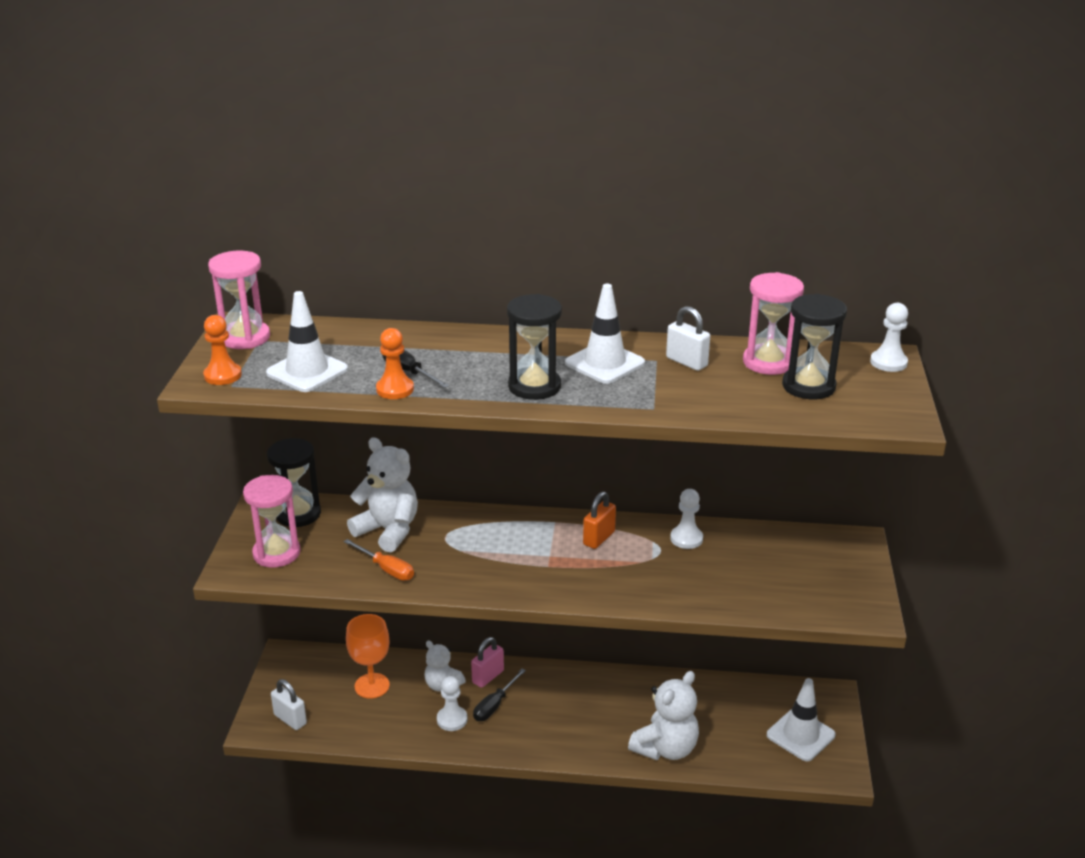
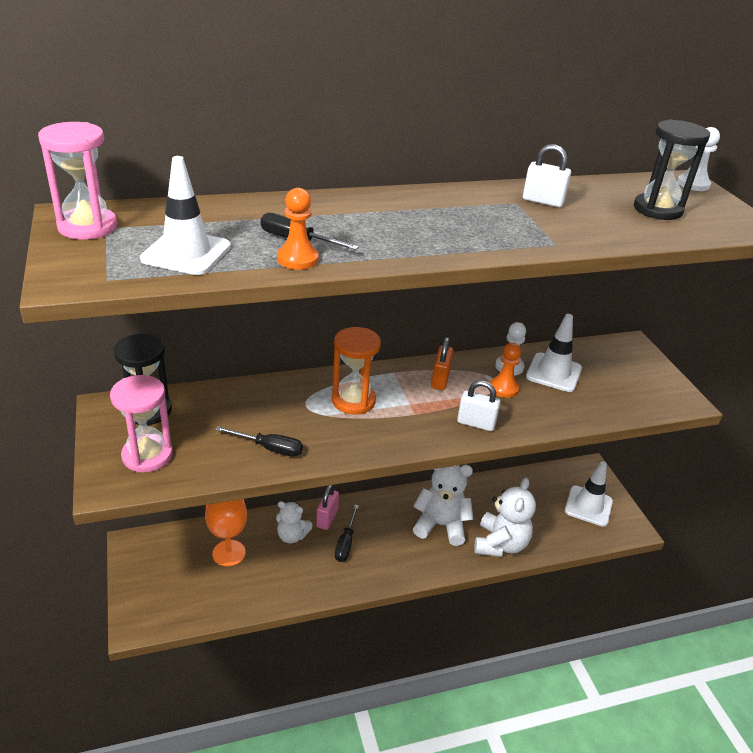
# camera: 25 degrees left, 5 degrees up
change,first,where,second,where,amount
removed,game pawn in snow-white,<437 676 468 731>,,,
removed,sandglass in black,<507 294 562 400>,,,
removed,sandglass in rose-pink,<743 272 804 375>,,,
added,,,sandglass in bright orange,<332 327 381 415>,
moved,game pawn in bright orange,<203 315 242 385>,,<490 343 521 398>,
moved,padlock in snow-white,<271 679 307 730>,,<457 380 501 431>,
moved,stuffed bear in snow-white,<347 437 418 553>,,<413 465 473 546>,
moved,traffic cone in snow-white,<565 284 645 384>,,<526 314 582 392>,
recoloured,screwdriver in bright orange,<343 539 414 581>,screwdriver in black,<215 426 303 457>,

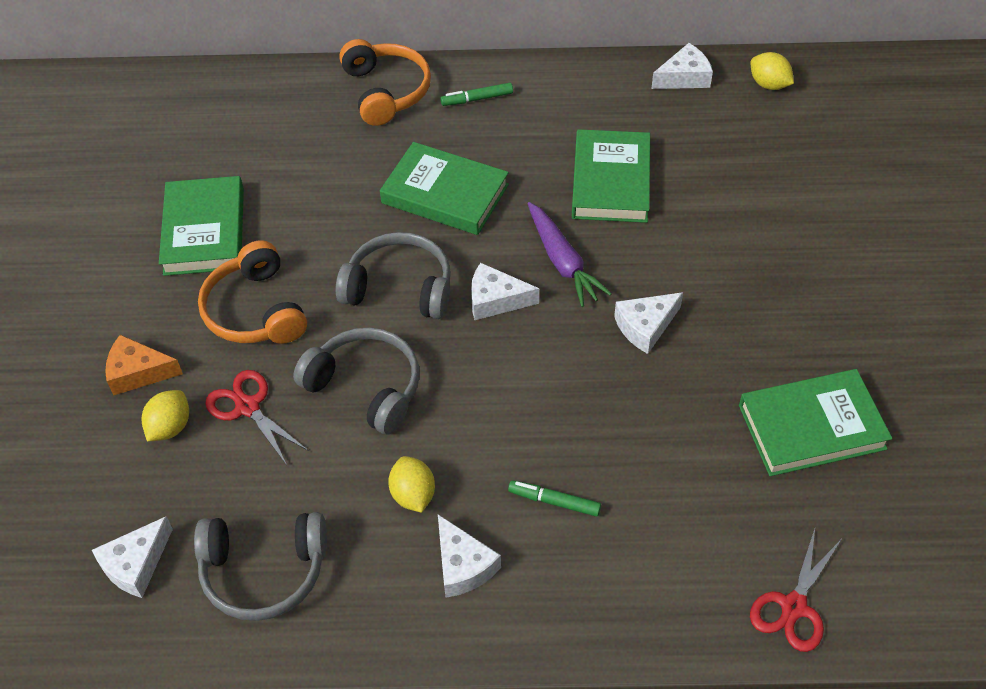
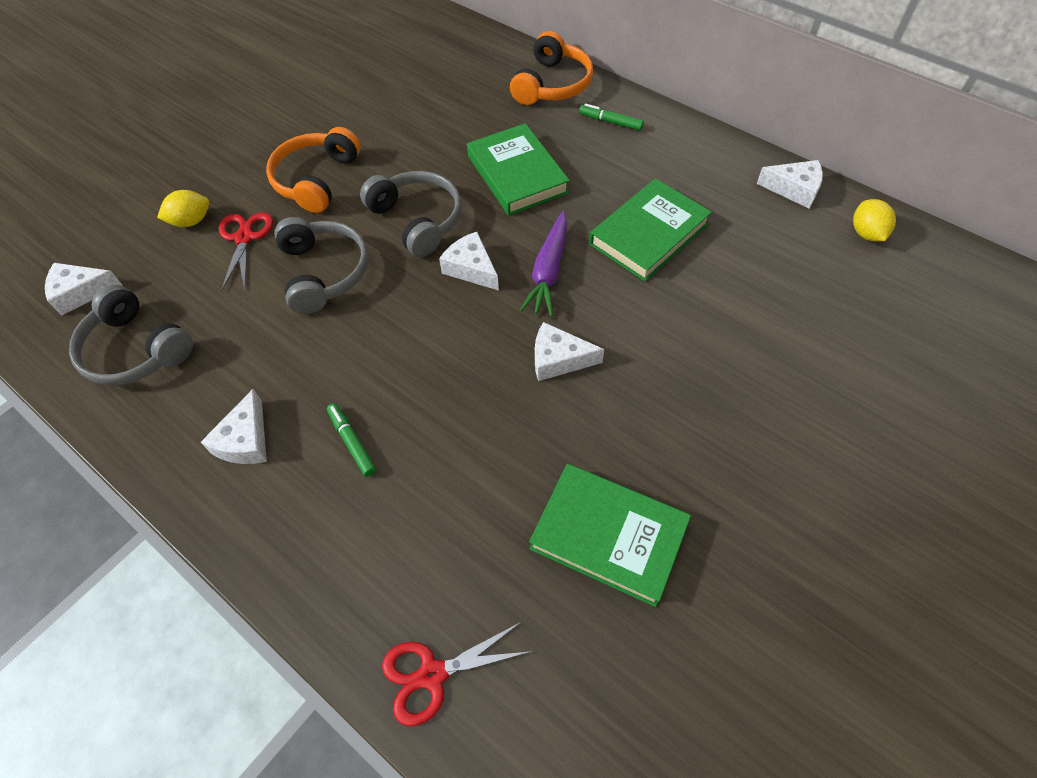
# camera: 40 degrees right, 5 degrees up
change,first,where,second,where,amount
removed,piece of cheese in bright orange,<105 335 183 396>,,,
removed,book in green,<159 176 244 276>,,,
removed,toy lemon in golden,<388 456 435 513>,,,

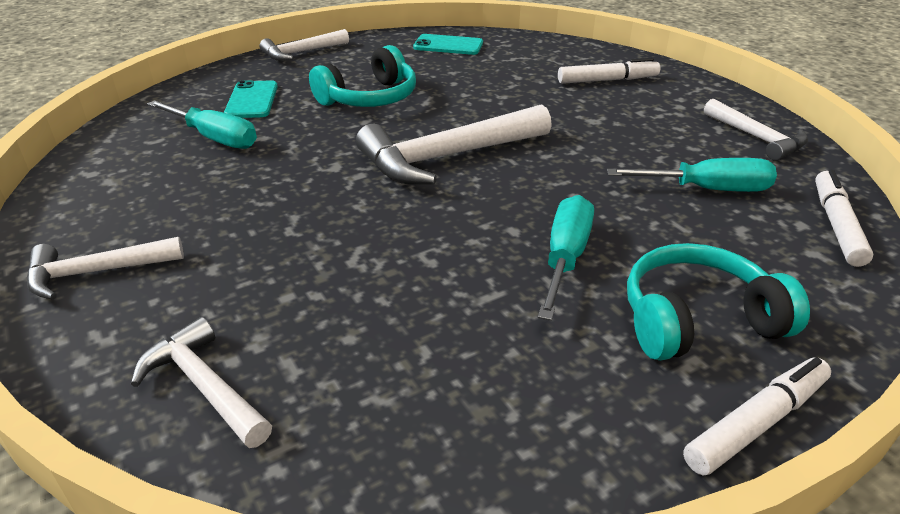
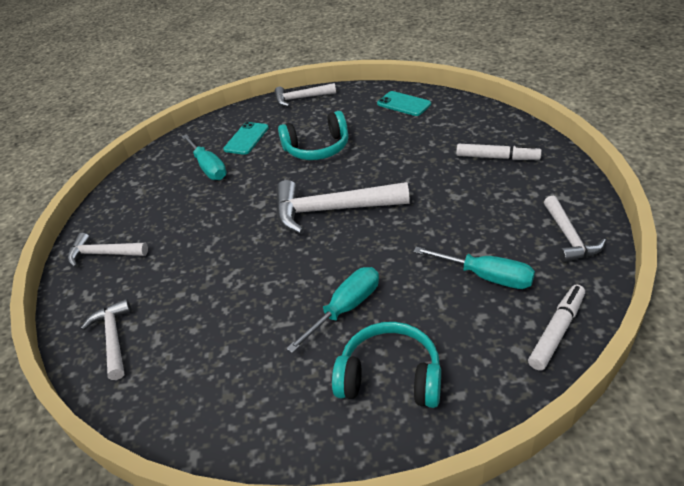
# camera: 30 degrees right, 5 degrees up
change,first,where,second,where,amount
removed,marker in snow-white,<683 357 831 476>,,,

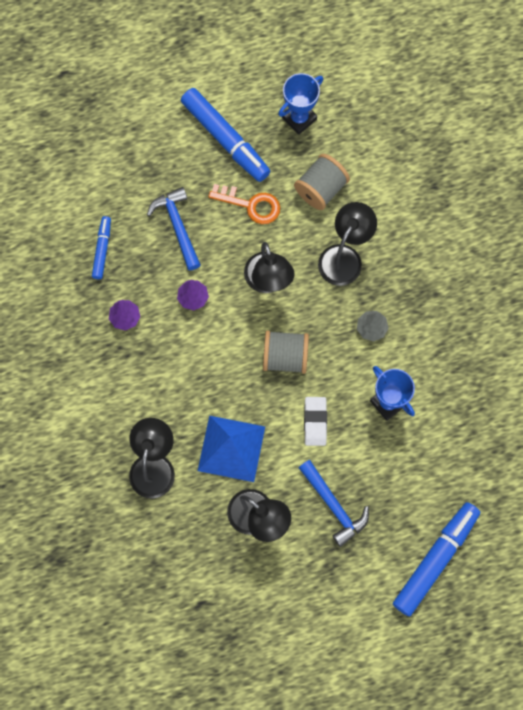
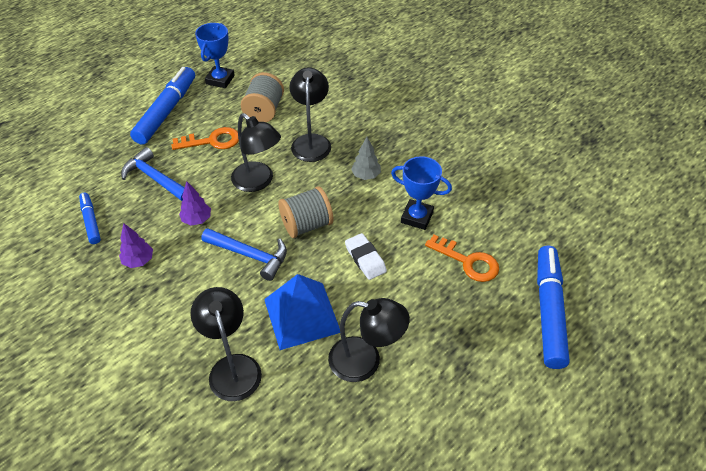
# camera: 30 degrees left, 25 degrees down
change,first,where,second,where,amount
added,,,door key in bright orange,<425 235 499 282>,
moved,hammer in blue,<299 460 369 547>,,<201 228 287 281>,
turned,marker in blue,<181 88 270 182>,,<130 67 195 145>,90 degrees counterclockwise

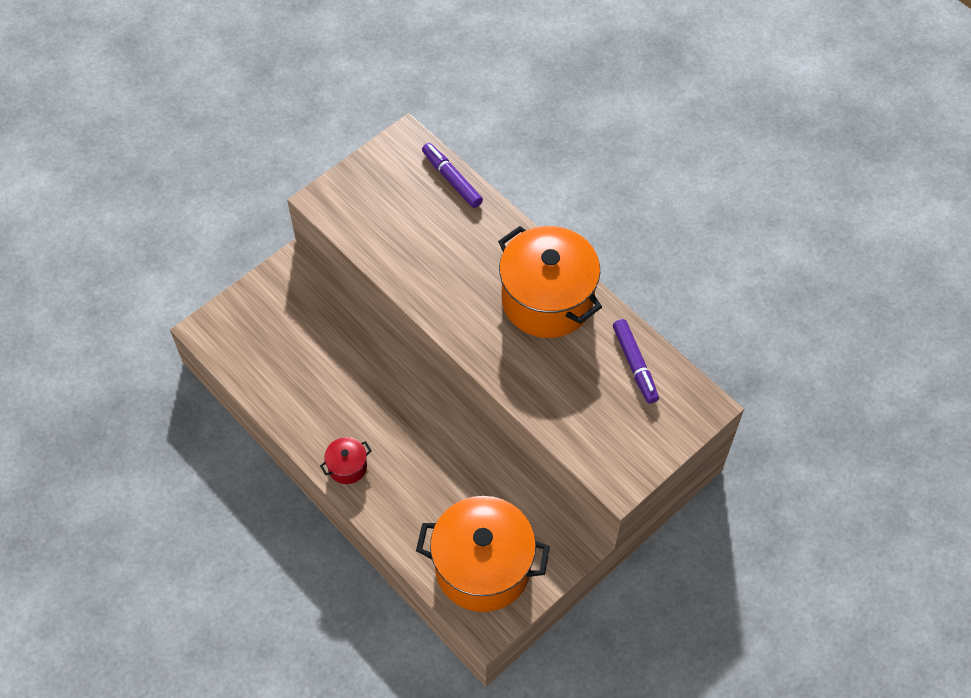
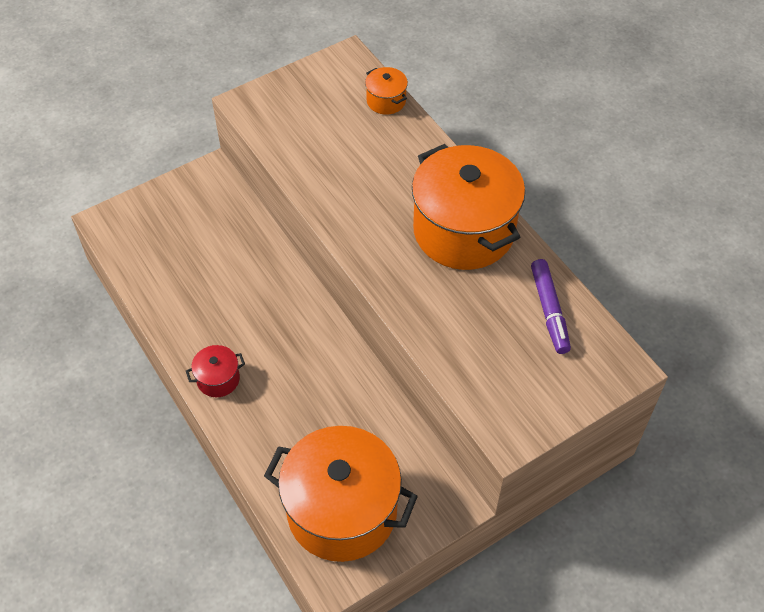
# camera: 10 degrees right, 5 degrees down
change,first,where,second,where,amount
replaced,marker in royal purple,<422 143 483 208>,pot in bright orange,<365 67 408 115>,

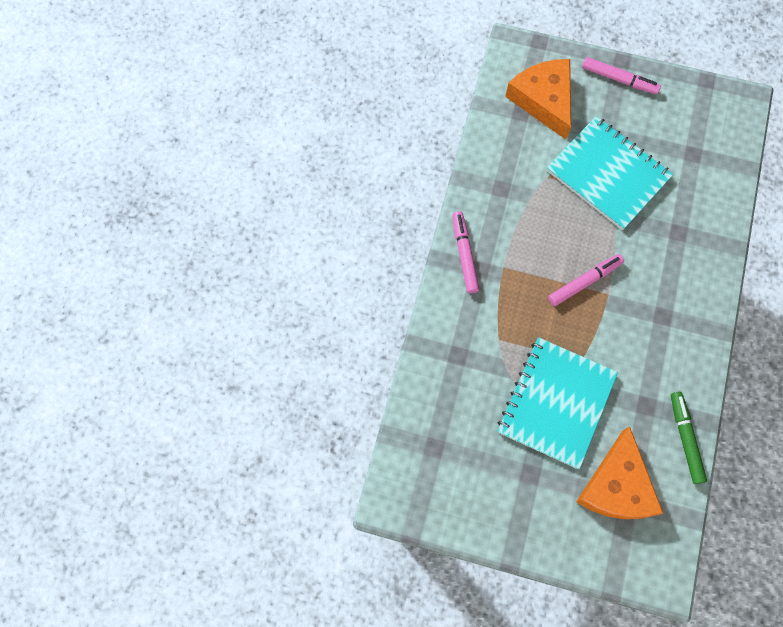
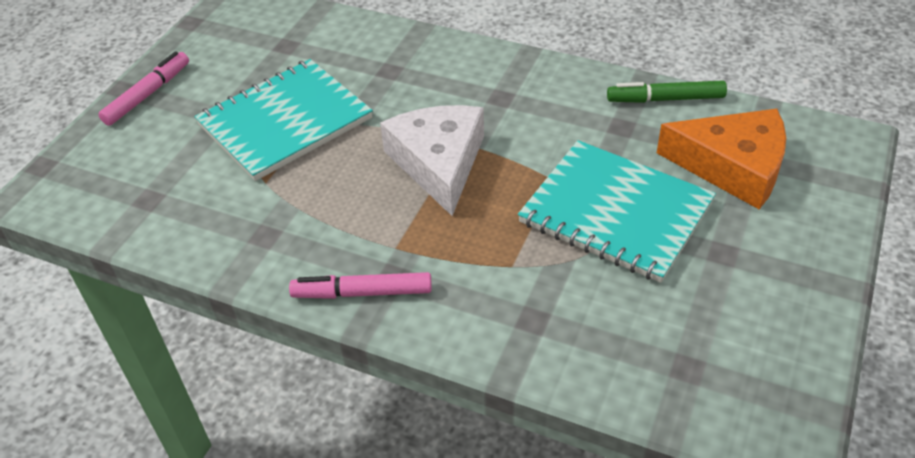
# camera: 80 degrees left, 25 degrees down
change,first,where,second,where,amount
removed,piece of cheese in bright orange,<505 59 571 140>,,,
replaced,marker in rose-pink,<548 254 624 306>,piece of cheese in snow-white,<380 105 484 216>,

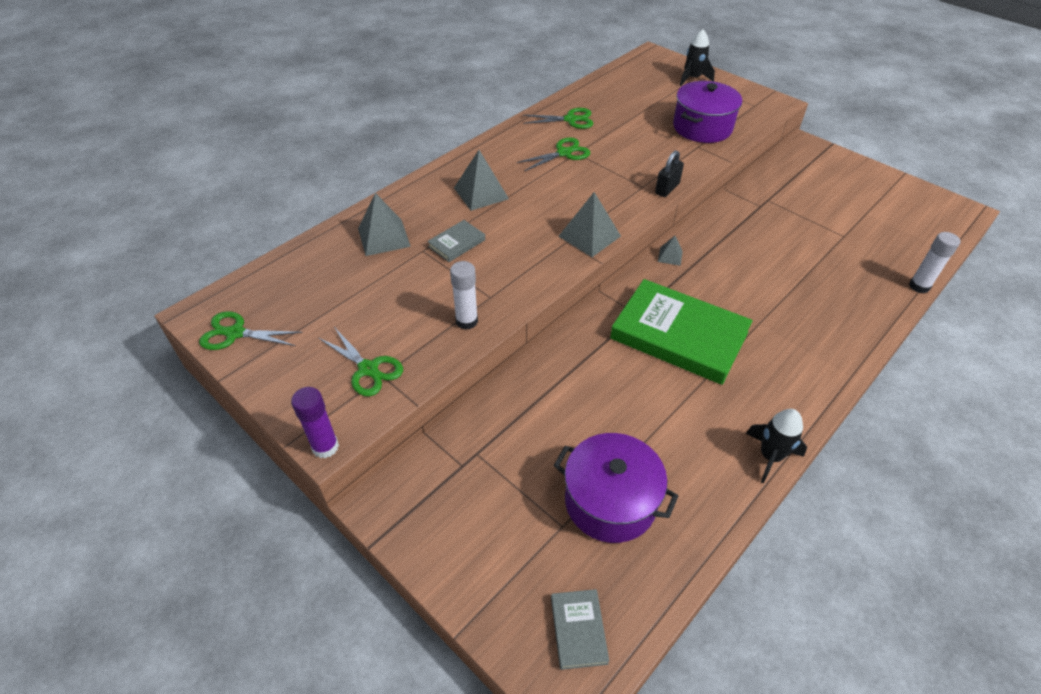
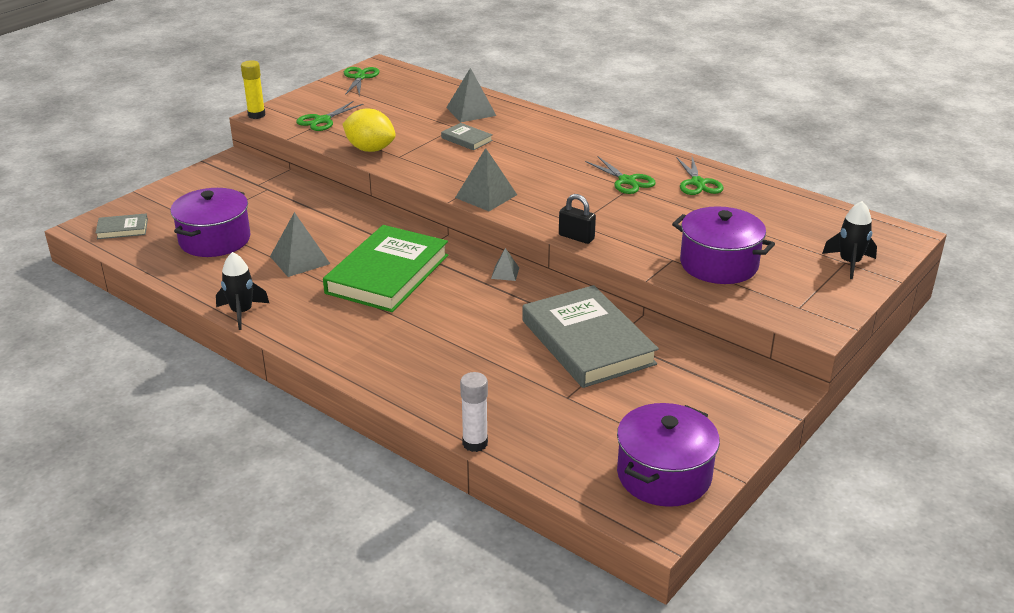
# camera: 85 degrees right, 15 degrees down
change,first,where,second,where,amount
added,,,book in grey,<522 285 659 388>,
added,,,pot in royal purple,<617 403 720 507>,
moved,pyramid shape in grey,<454 150 509 211>,,<270 212 330 277>,
replaced,stick of glue in snow-white,<450 261 478 330>,toy lemon in golden,<343 108 396 152>,
recoloured,stick of glue in royal purple,<291 387 339 458>,stick of glue in golden,<241 60 266 119>,

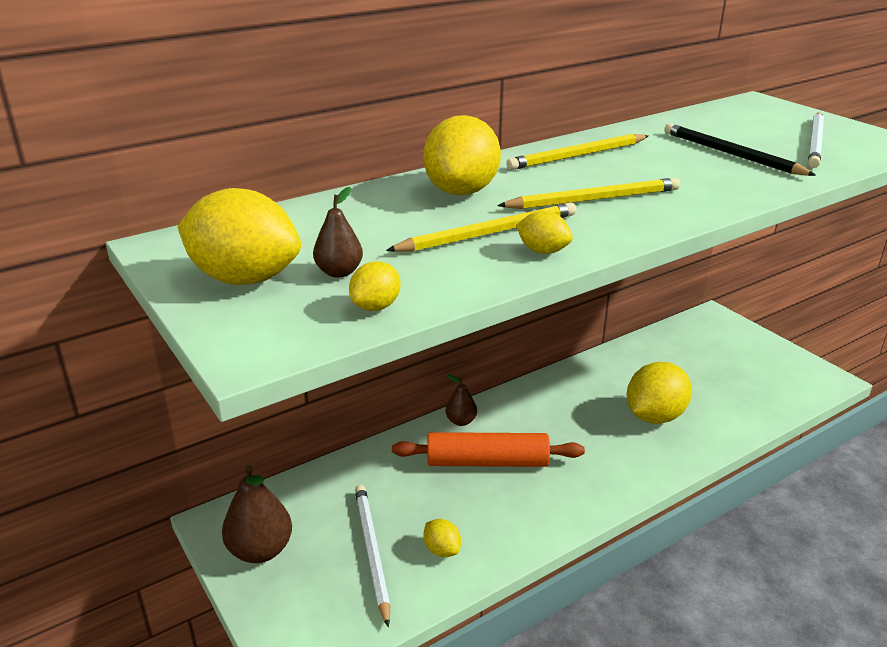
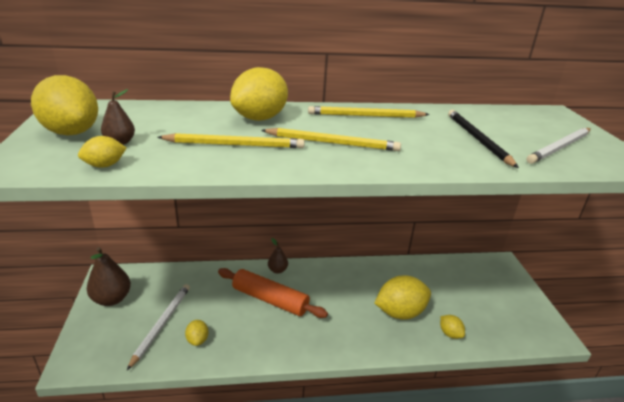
# camera: 25 degrees right, 0 degrees up
change,first,where,second,where,amount
moved,toy lemon in golden,<516 211 573 254>,,<440 315 465 339>,

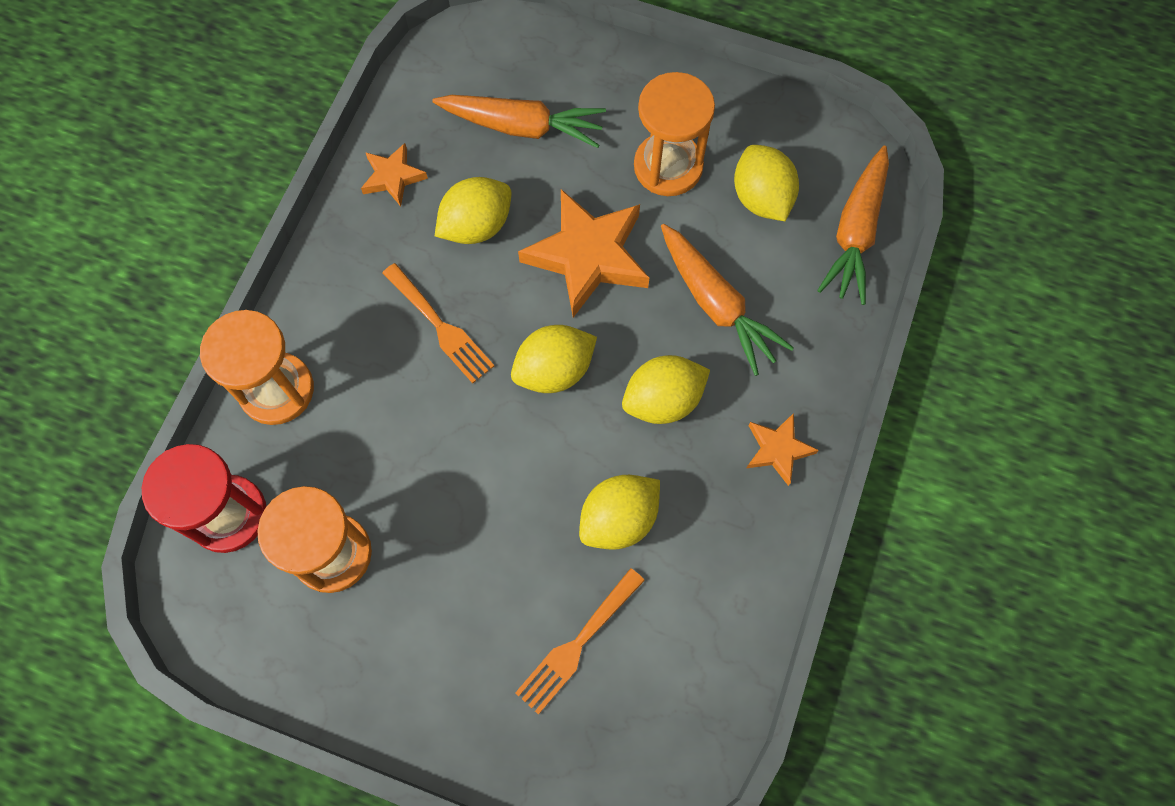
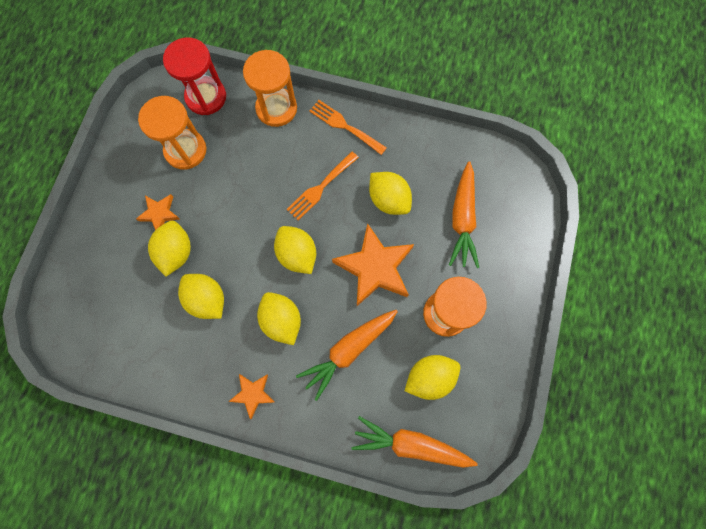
# camera: 85 degrees right, 5 degrees up
change,first,where,second,where,amount
added,,,toy lemon in golden,<148 221 191 276>,
moved,star shape in bright orange,<361 143 428 207>,,<136 194 180 230>,
moved,fork in bright orange,<515 568 645 715>,,<309 100 387 155>,

